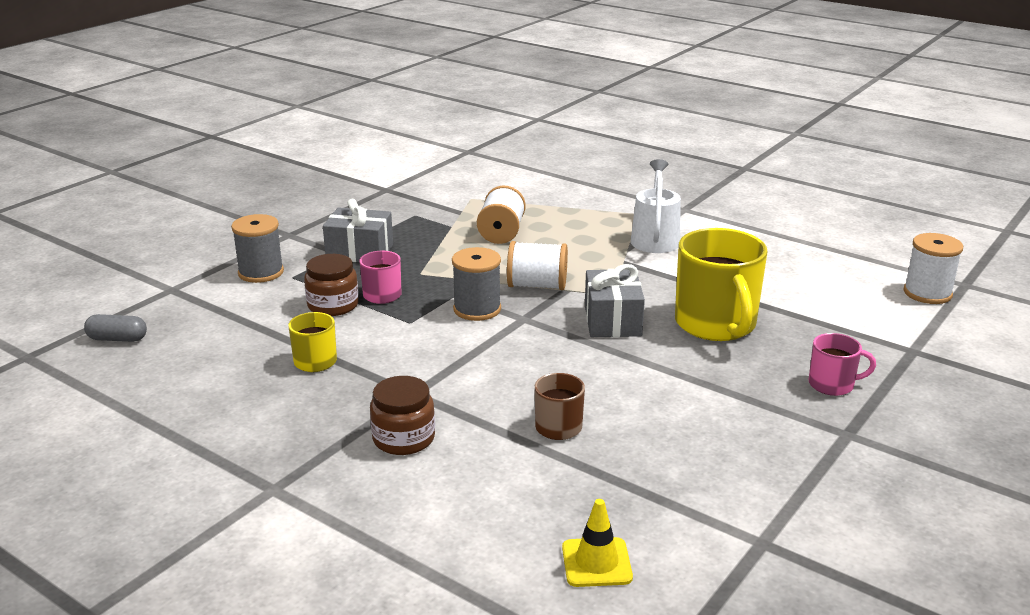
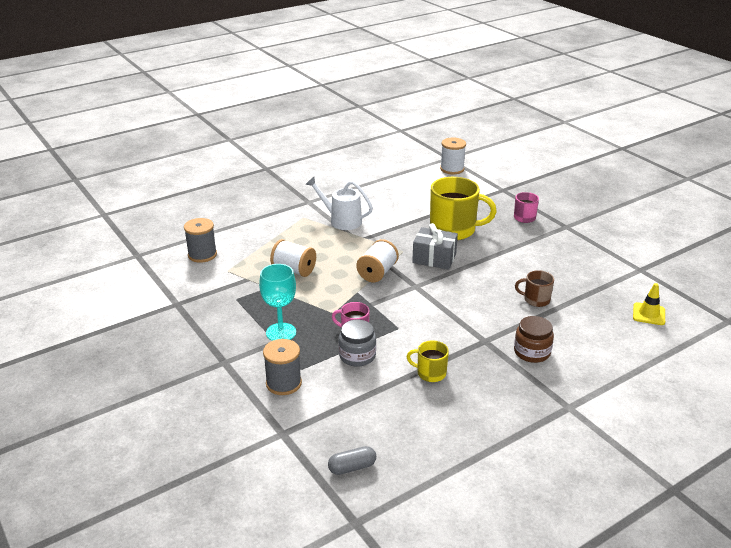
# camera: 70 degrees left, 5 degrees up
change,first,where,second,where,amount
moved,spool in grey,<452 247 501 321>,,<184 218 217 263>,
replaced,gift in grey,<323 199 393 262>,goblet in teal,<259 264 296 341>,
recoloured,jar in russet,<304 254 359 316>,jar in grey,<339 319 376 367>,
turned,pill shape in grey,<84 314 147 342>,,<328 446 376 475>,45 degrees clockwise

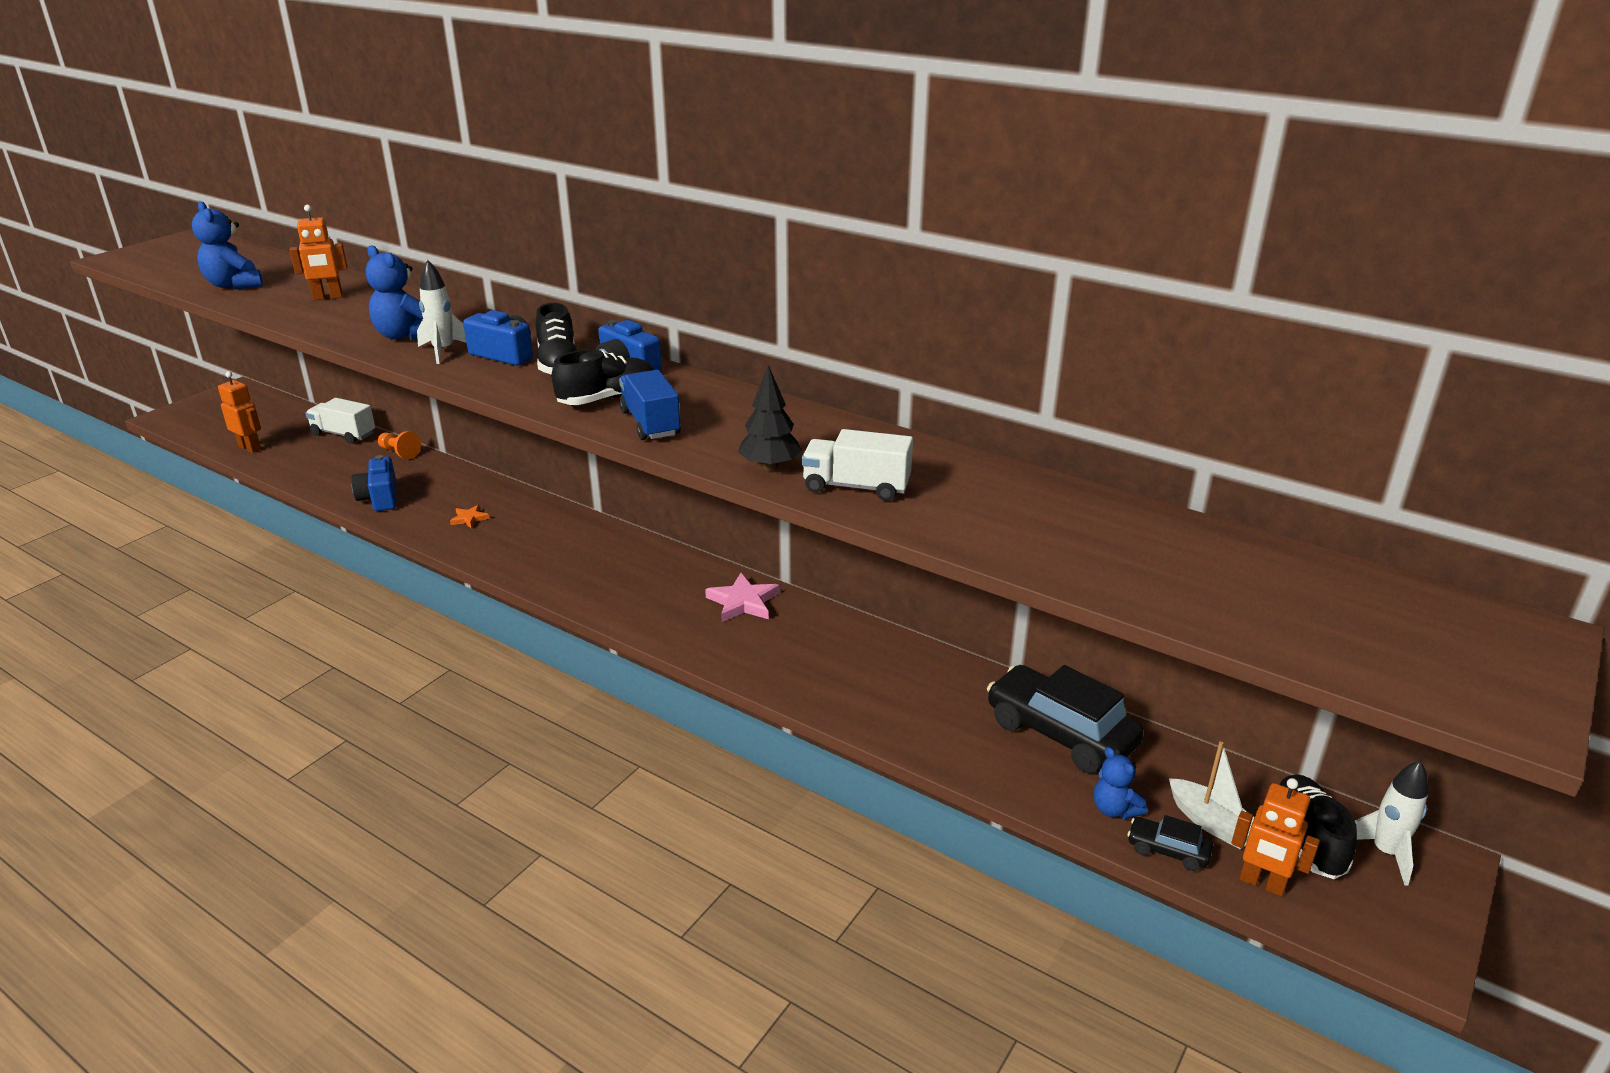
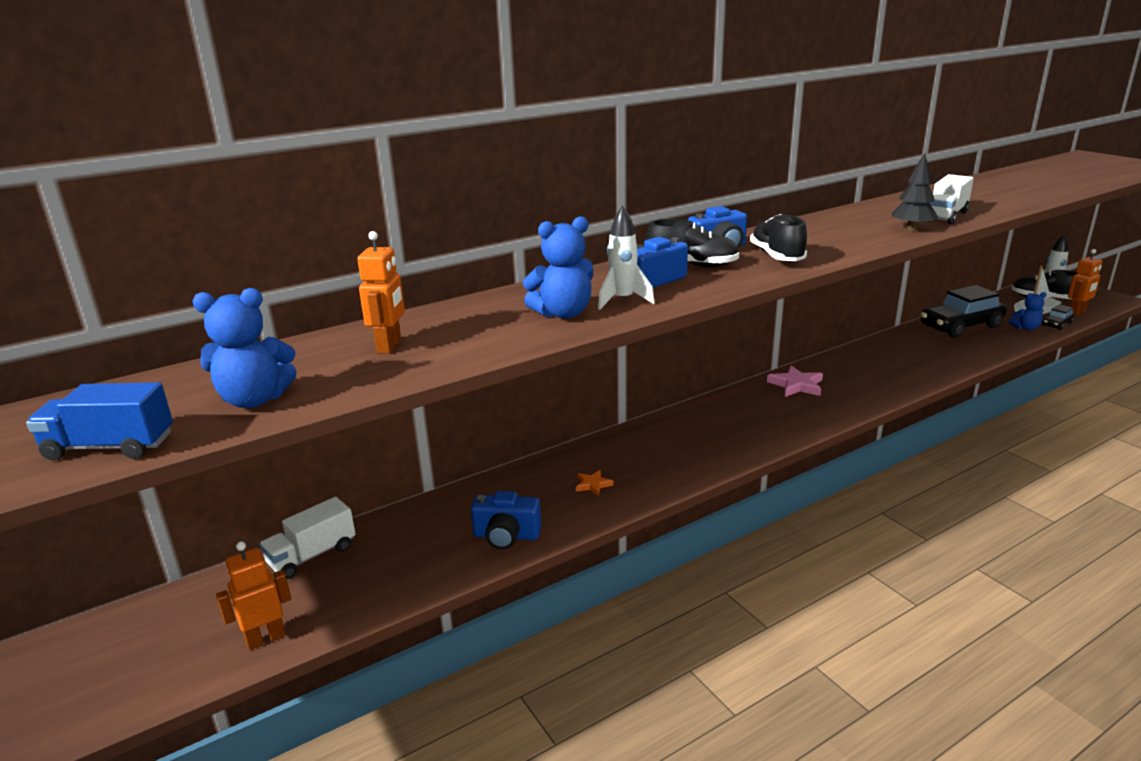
# camera: 65 degrees left, 5 degrees down
change,first,where,second,where,amount
removed,game pawn in bright orange,<378 431 421 459>,,,
moved,lorry in blue,<619 370 681 440>,,<26 382 173 460>,

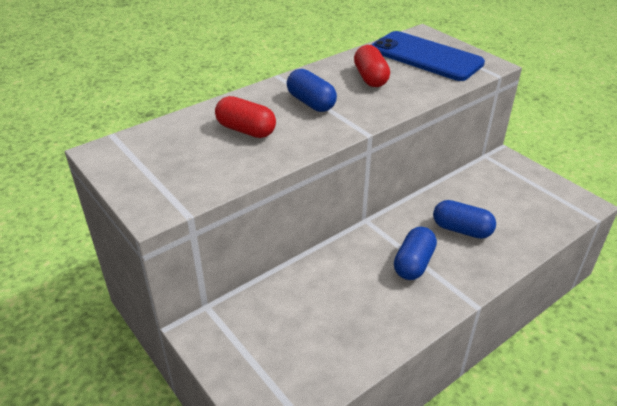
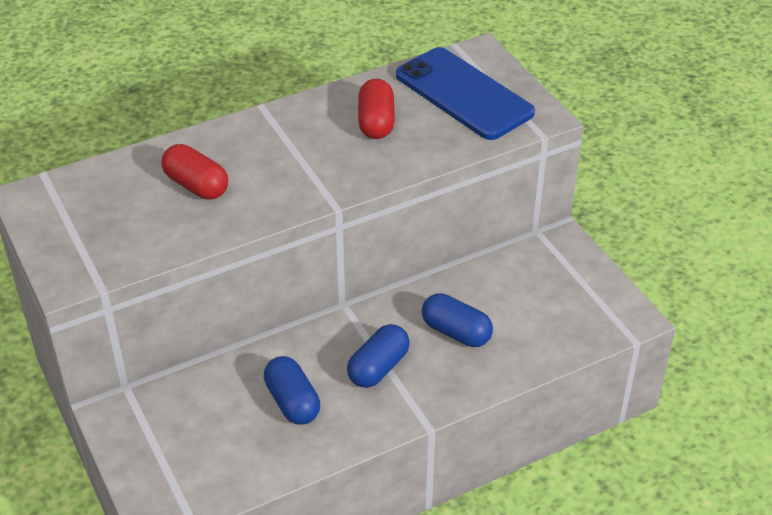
# camera: 10 degrees right, 5 degrees up
change,first,where,second,where,amount
moved,pill shape in blue,<287 69 337 112>,,<264 356 320 425>,

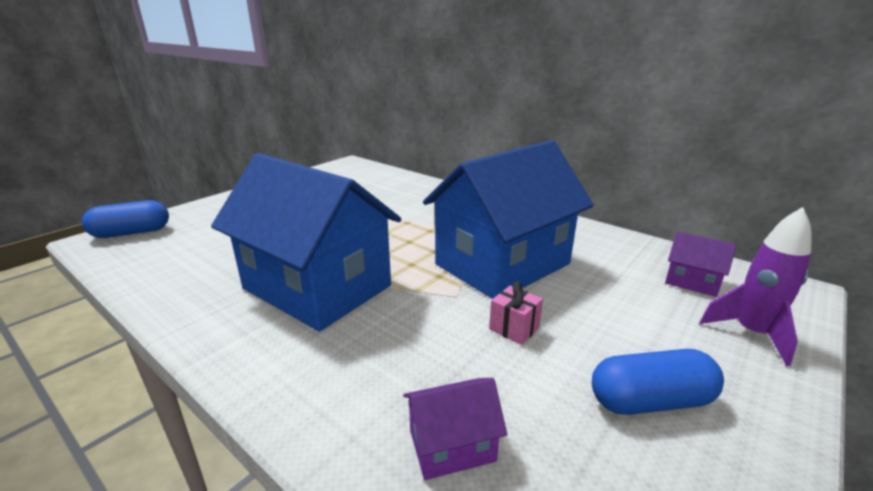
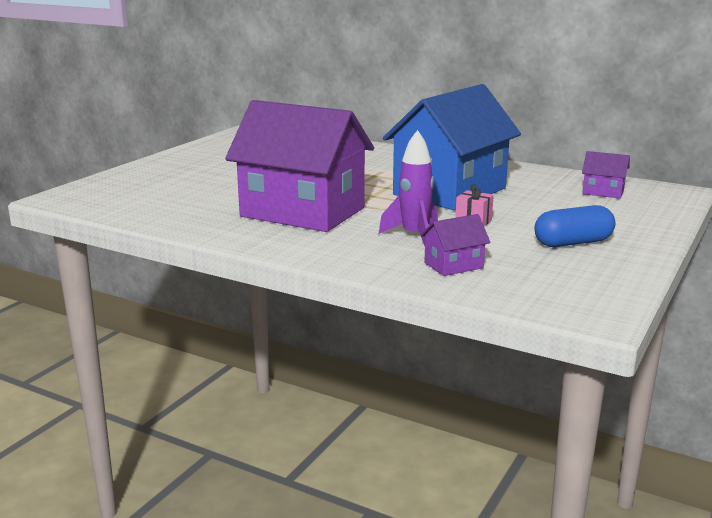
# camera: 10 degrees left, 5 degrees down
change,first,where,second,where,amount
removed,pill shape in blue,<82 200 169 238>,,,
moved,rocket in royal purple,<700 207 812 366>,,<379 130 438 246>,
recoloured,toy house in blue,<211 153 401 332>,toy house in royal purple,<225 100 374 232>,

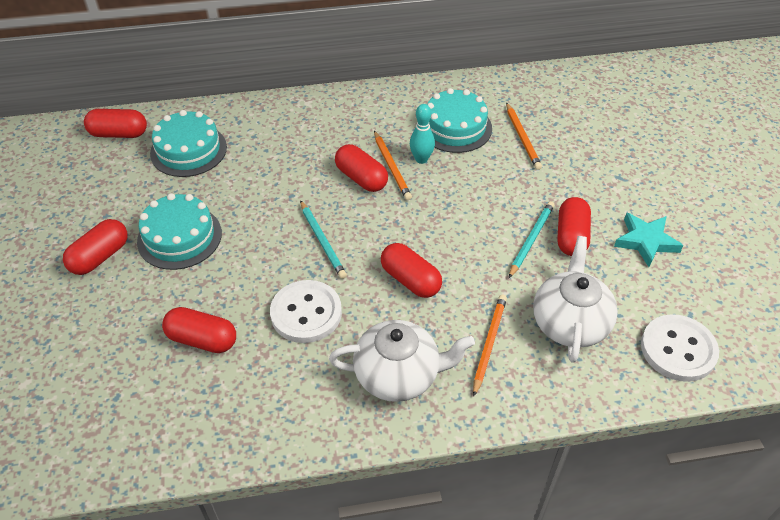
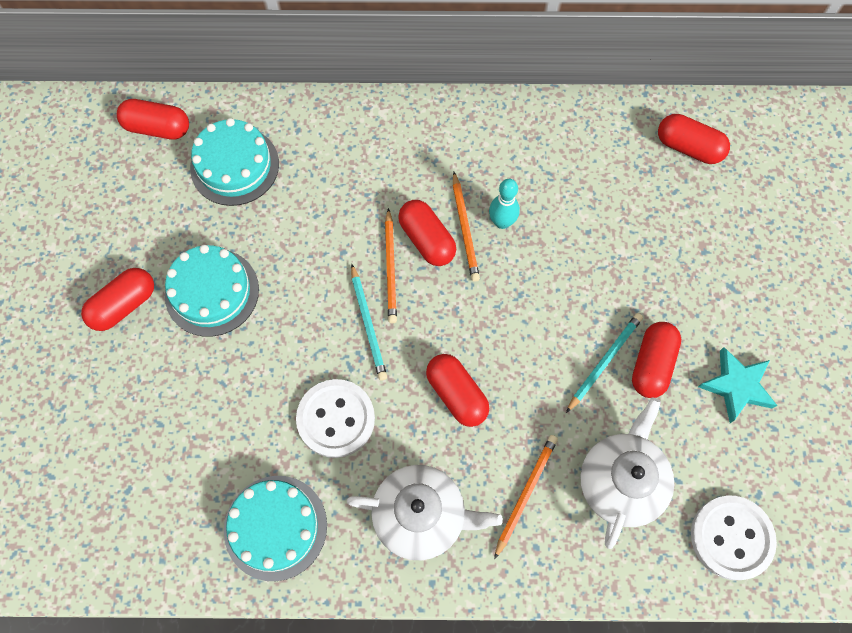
# camera: 10 degrees right, 20 degrees up
change,first,where,second,where,amount
moved,pill shape in crimson,<162 307 236 353>,,<658 114 730 164>,
moved,gateau in teal,<427 88 492 153>,,<224 476 327 581>,
moved,pencil in bright orange,<506 103 542 170>,,<385 208 397 323>,

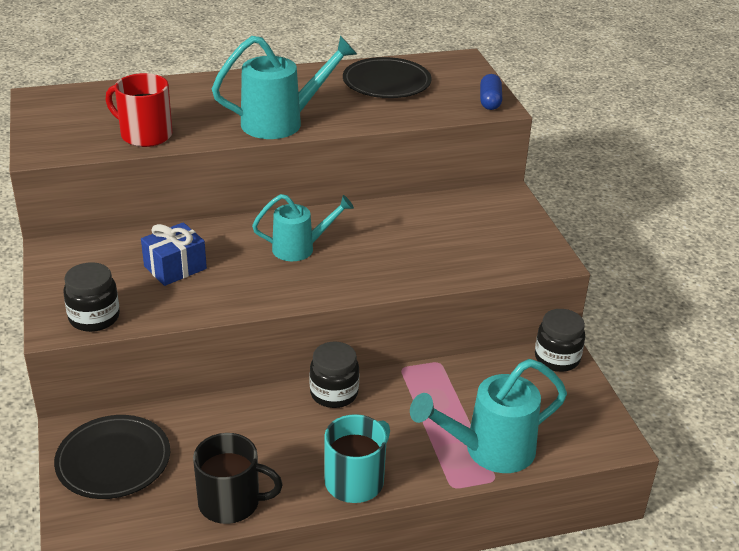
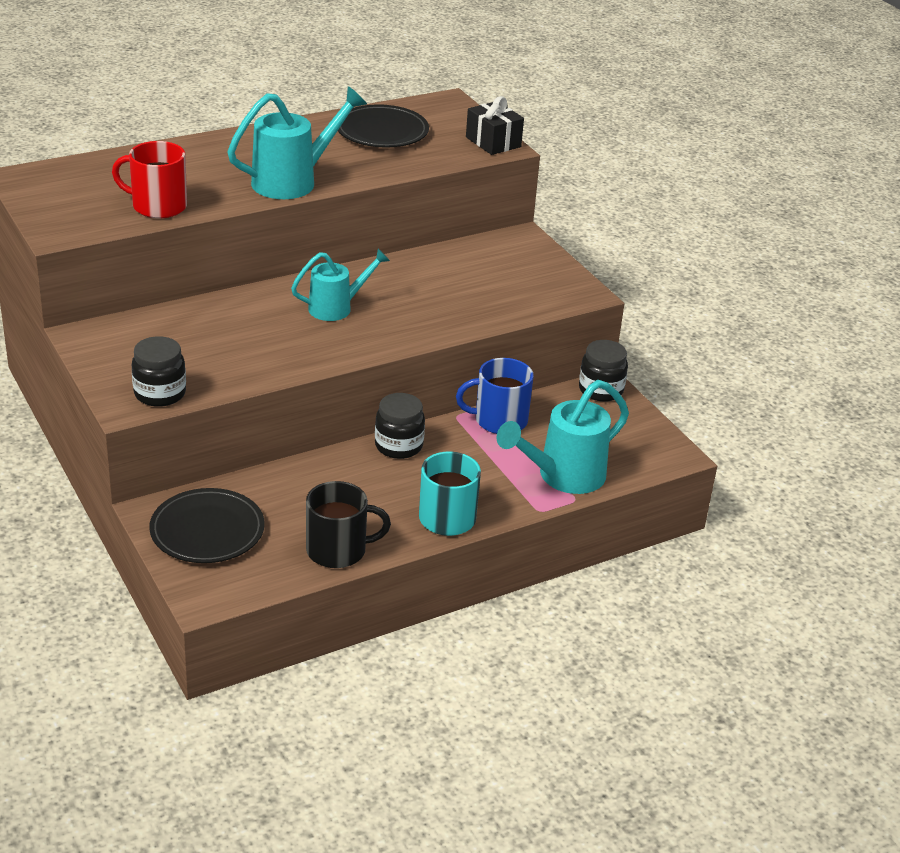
# camera: 15 degrees left, 0 degrees up
change,first,where,second,where,amount
removed,gift in blue,<141 222 207 286>,,,
added,,,tea mug in blue,<456 358 534 434>,
replaced,pill shape in blue,<480 74 502 110>,gift in black,<466 96 524 155>,

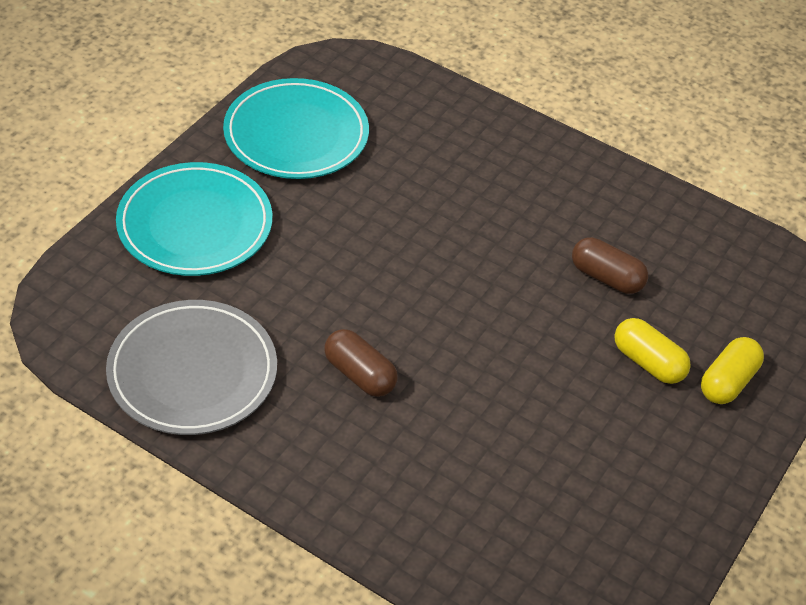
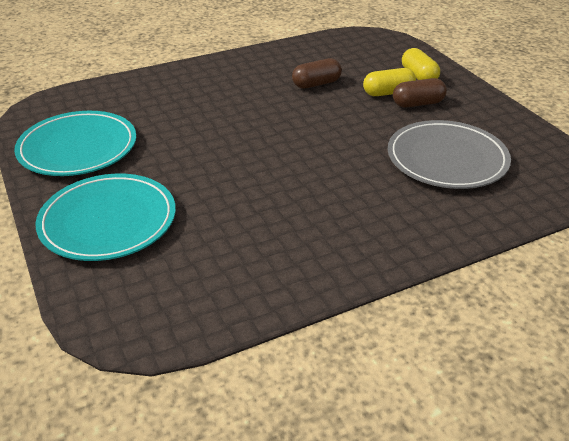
# camera: 55 degrees left, 10 degrees down
change,first,where,second,where,amount
moved,dinner plate in grey,<106 300 277 435>,,<388 120 511 189>,
moved,pill shape in russet,<324 329 397 397>,,<393 78 447 107>,

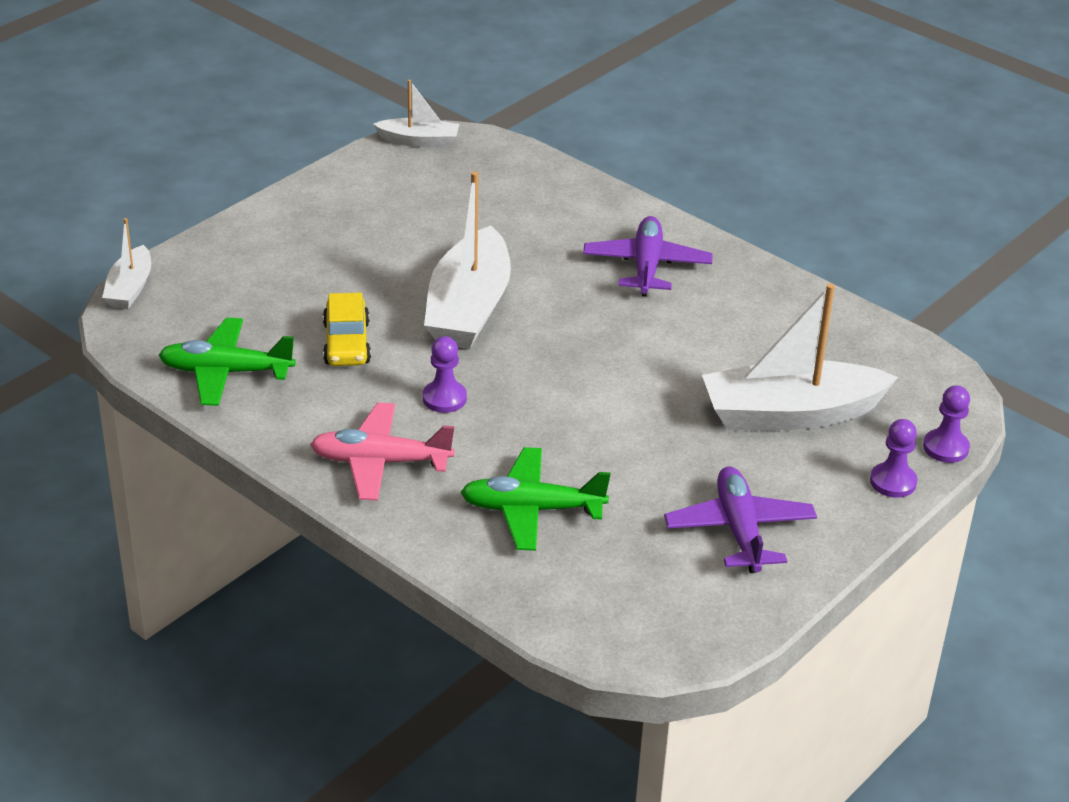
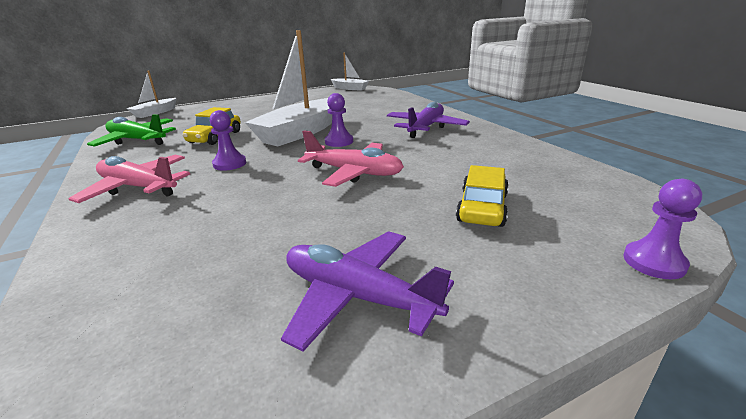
# camera: 25 degrees right, 10 degrees down
change,first,where,second,where,amount
removed,plane in green,<460 447 610 551>,,,
added,,,plane in rose-pink,<298 130 404 187>,
moved,game pawn in royal purple,<870 419 917 498>,,<325 93 353 147>,
replaced,toy boat in snow-white,<702 284 898 430>,car in golden,<456 165 509 227>,
turned,plane in royal purple,<664 466 817 573>,,<281 231 454 351>,75 degrees counterclockwise

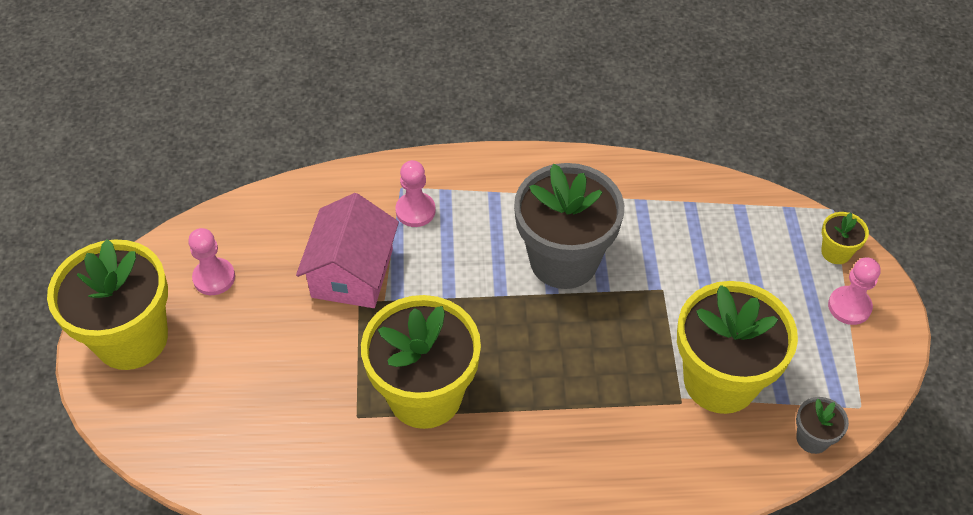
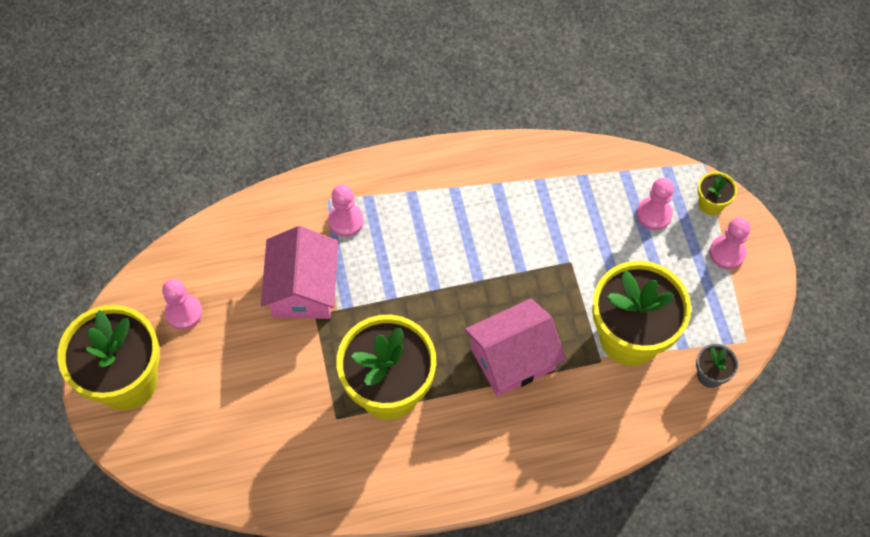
# camera: 10 degrees left, 10 degrees up
change,first,where,second,where,amount
removed,potted plant in grey,<514 163 624 289>,,,
added,,,toy house in rose-pink,<465 299 566 397>,
added,,,game pawn in rose-pink,<637 178 674 230>,

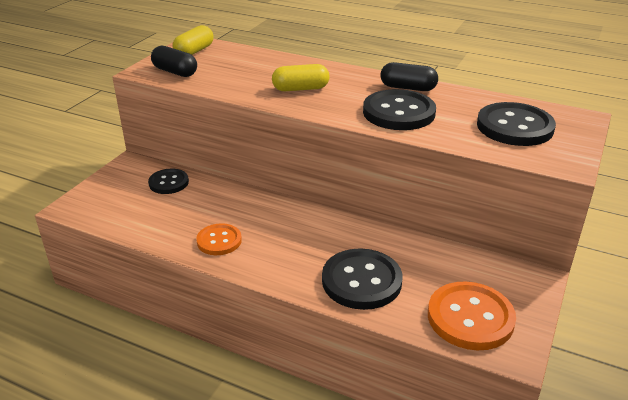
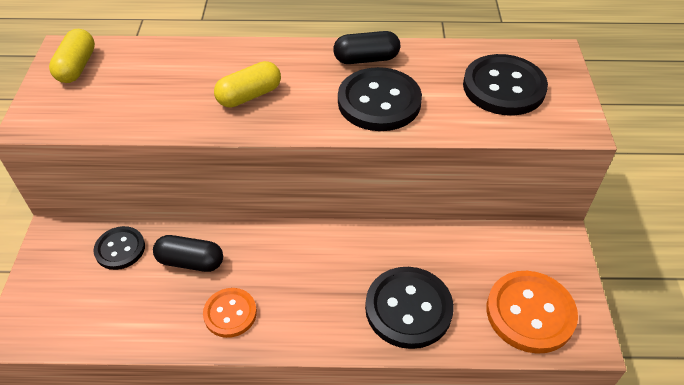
# camera: 25 degrees left, 15 degrees up
change,first,where,second,where,amount
moved,pill shape in black,<151 46 197 77>,,<153 235 223 272>,

